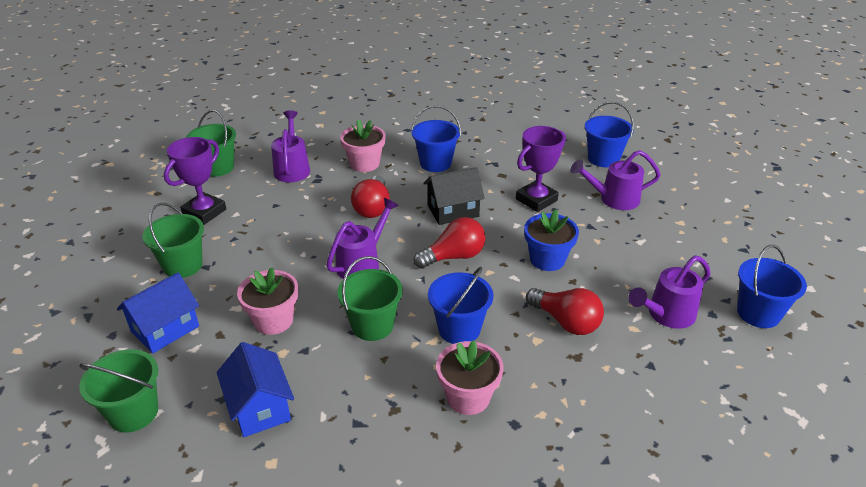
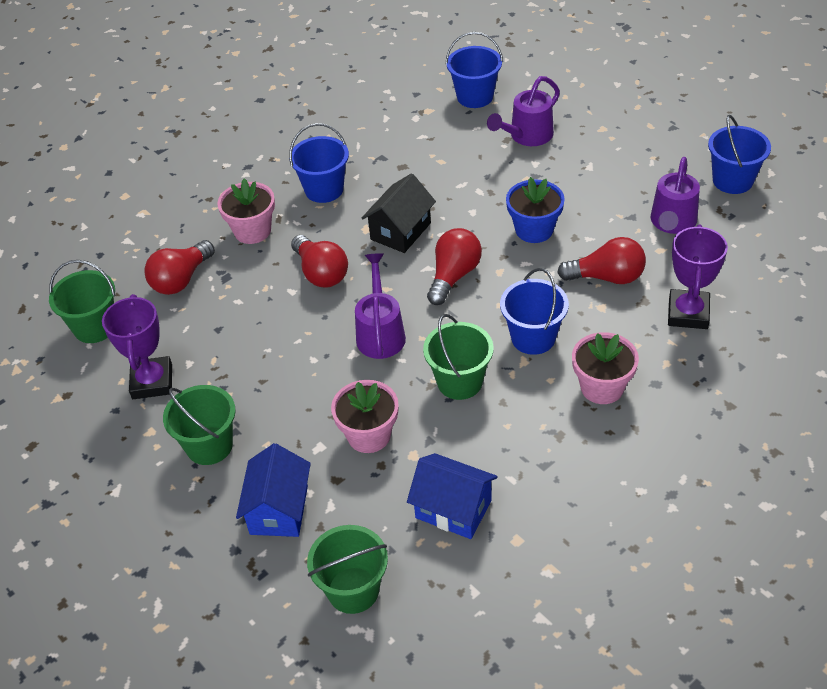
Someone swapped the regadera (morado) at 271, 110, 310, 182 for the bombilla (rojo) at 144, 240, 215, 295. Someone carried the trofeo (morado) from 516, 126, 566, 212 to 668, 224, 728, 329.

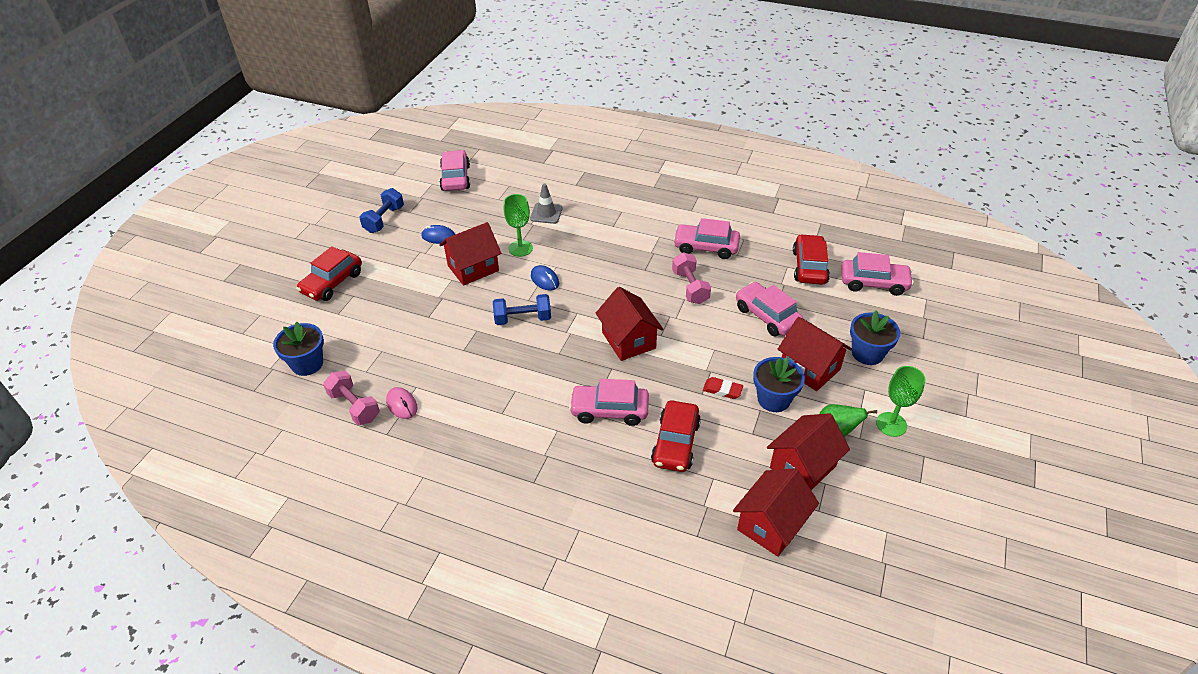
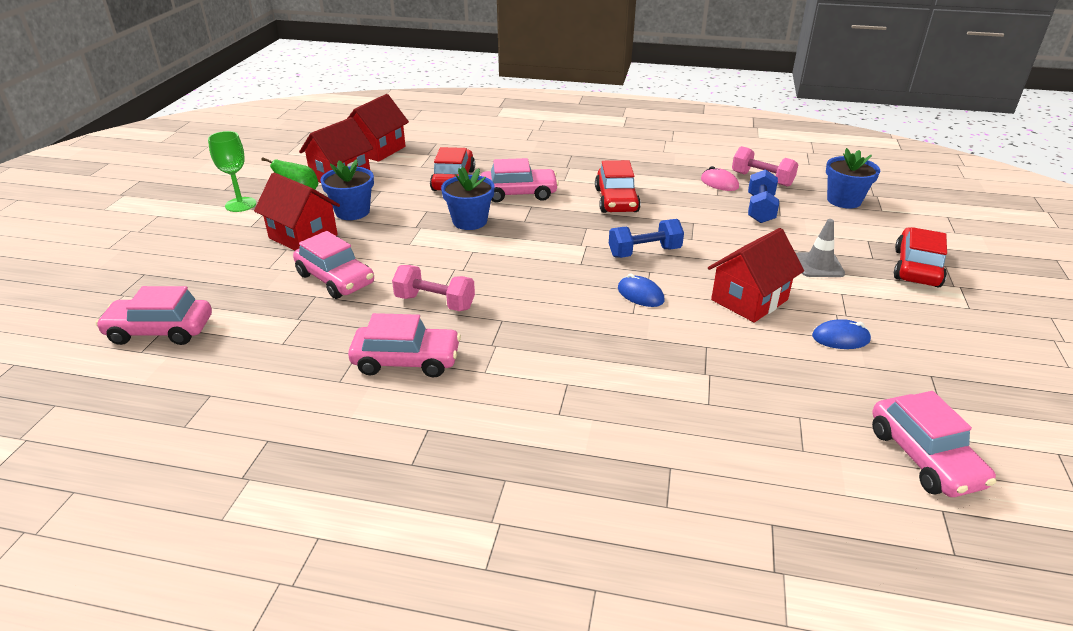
Someone rotated the mancuerna (rosa) at 672, 252, 711, 304 by 45 degrees counterclockwise. Someone carried the maceta (azul) from 850, 311, 900, 365 to 441, 167, 495, 230. Someone carried the coche (rojo) from 793, 234, 830, 285 to 595, 160, 641, 213. Someone carried the mancuerna (azul) from 359, 188, 404, 233 to 748, 169, 779, 223. Someone carried the cono de tráfico (gris) from 530, 183, 563, 224 to 796, 219, 845, 277. Someone took away the copa (verde) at 504, 194, 533, 257. Someone took away the casa (rojo) at 596, 287, 664, 361. Someone took away the goma de borrar (rojo) at 703, 377, 743, 399.

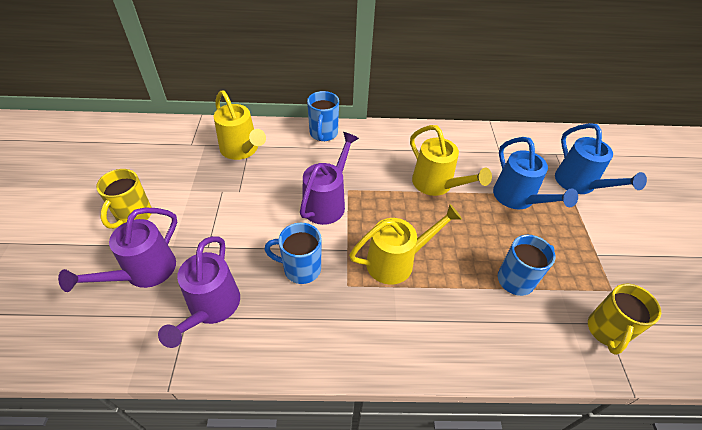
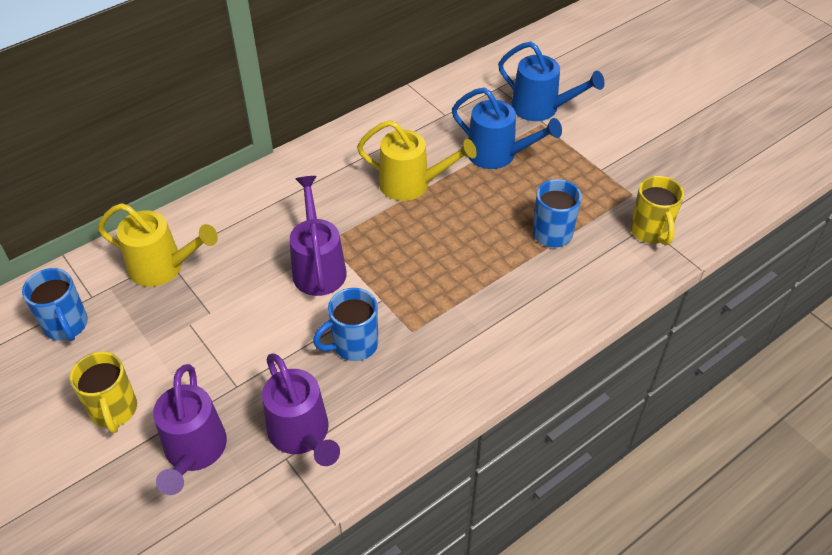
Someone carried the taza (azul) from 307, 91, 339, 141 to 22, 268, 88, 341. Someone took away the regadera (amarillo) at 349, 204, 462, 285.

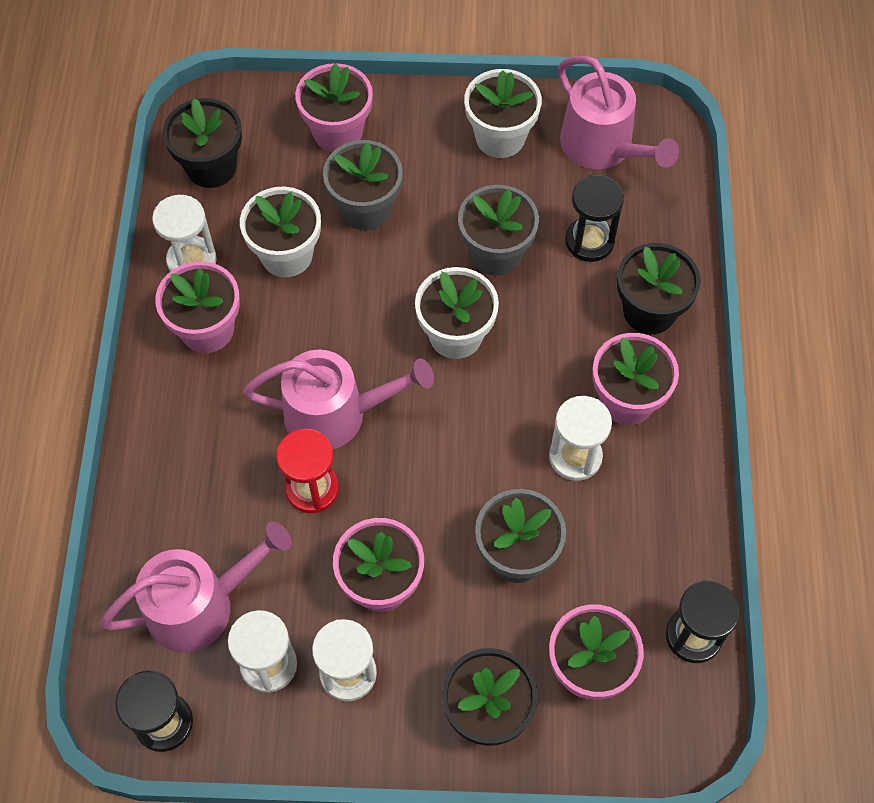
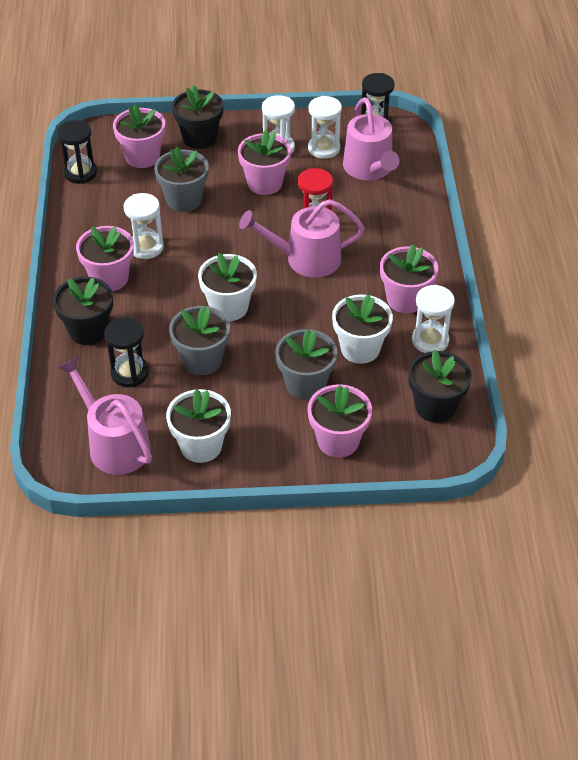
Someone rotated the regadera (rosa) at 100, 522, 292, 653 by 75 degrees counterclockwise.

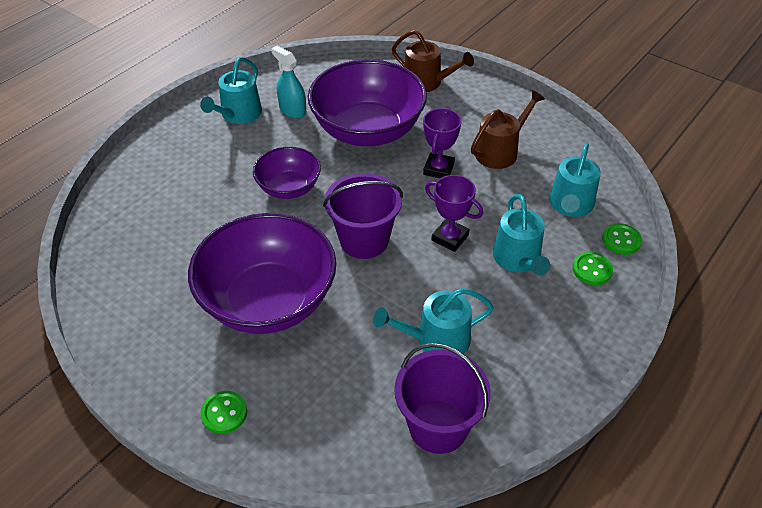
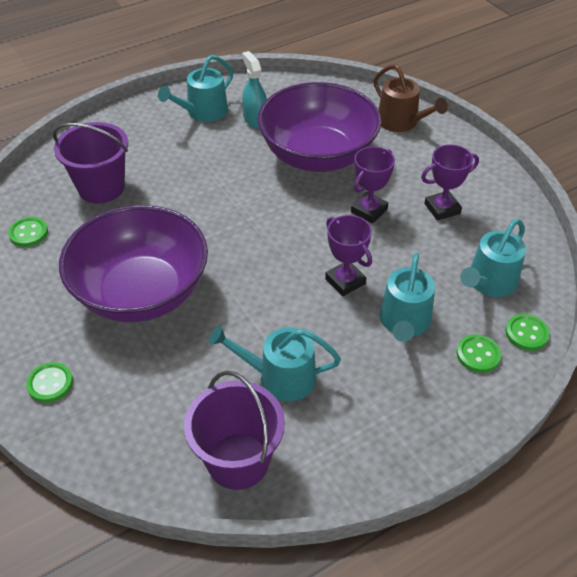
Someone put down the botón (verde) at 8, 217, 48, 247. Someone carried the balde (morado) from 323, 173, 403, 259 to 53, 122, 128, 203. Someone swapped the regadera (marrón) at 471, 90, 545, 169 for the trofeo (morado) at 421, 144, 479, 221. Someone took away the cuenco (morado) at 253, 147, 321, 199.

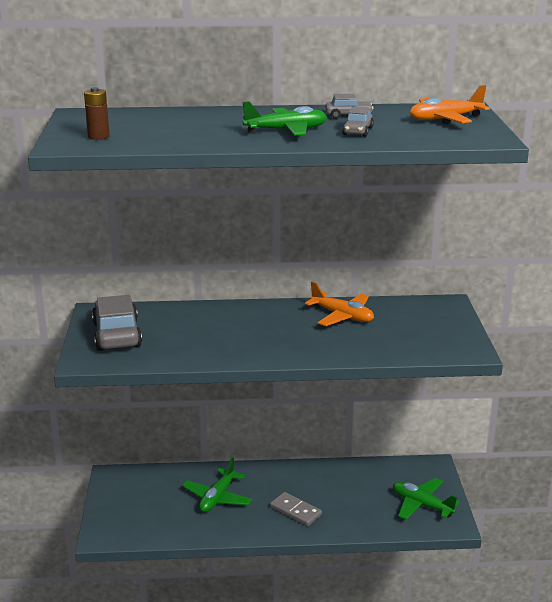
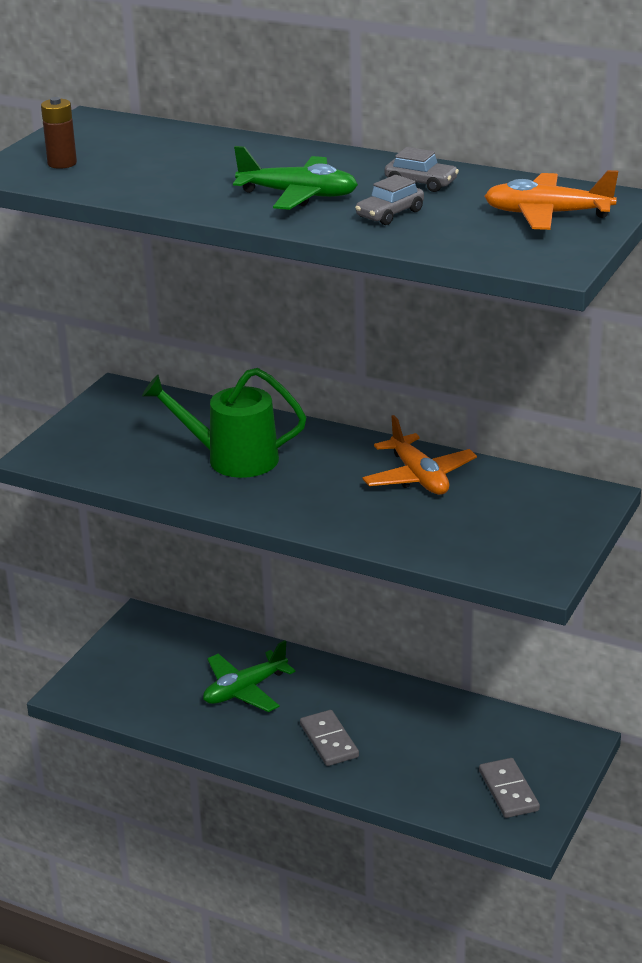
Someone put down the regadera (verde) at 142, 368, 306, 478. Someone swapped the avión (verde) at 393, 478, 460, 520 for the ficha de dominó (gris) at 479, 758, 540, 818. Someone took away the coche (gris) at 92, 295, 142, 351.

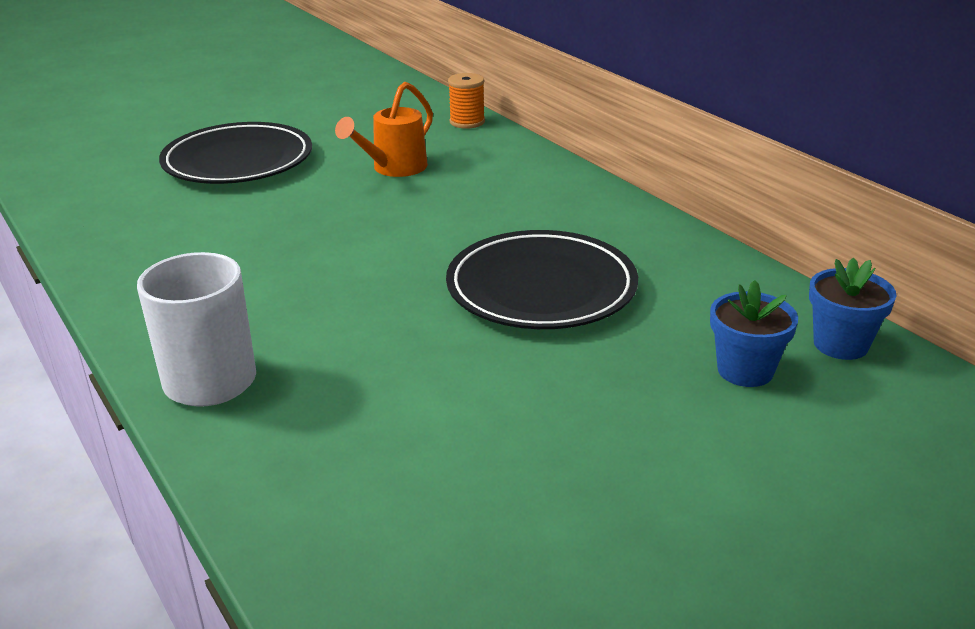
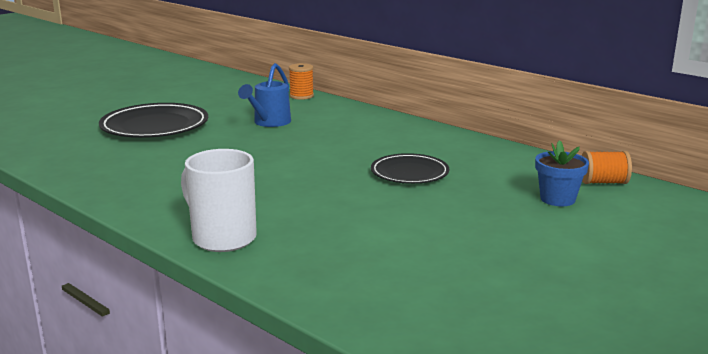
Someone repainted the regadera (naranja) at 335, 82, 433, 177, which became the regadera (azul) at 238, 63, 291, 127. Someone scaled the plato (negro) at 446, 230, 638, 329 by 0.63. Someone swapped the maceta (azul) at 809, 258, 897, 360 for the carrete (naranja) at 582, 151, 632, 184.

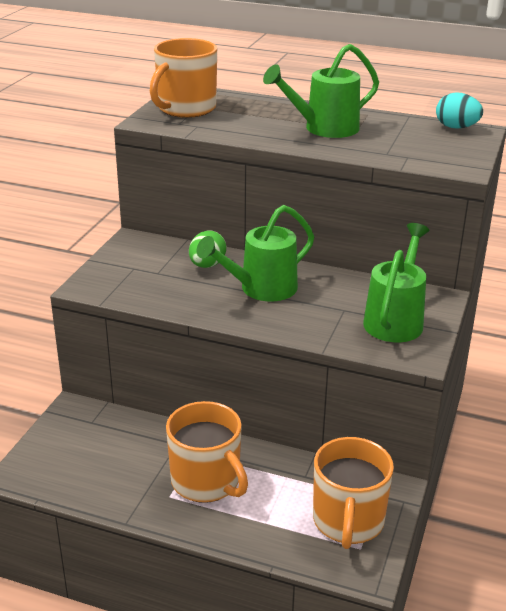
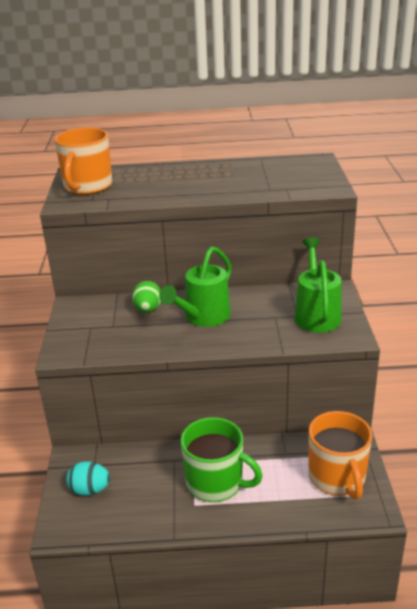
Someone carried the huevo (turquesa) from 436, 92, 483, 129 to 66, 461, 110, 496. Someone repainted the taza (naranja) at 166, 401, 248, 503, which became the taza (verde) at 180, 417, 262, 502. Someone took away the regadera (verde) at 263, 44, 379, 138.

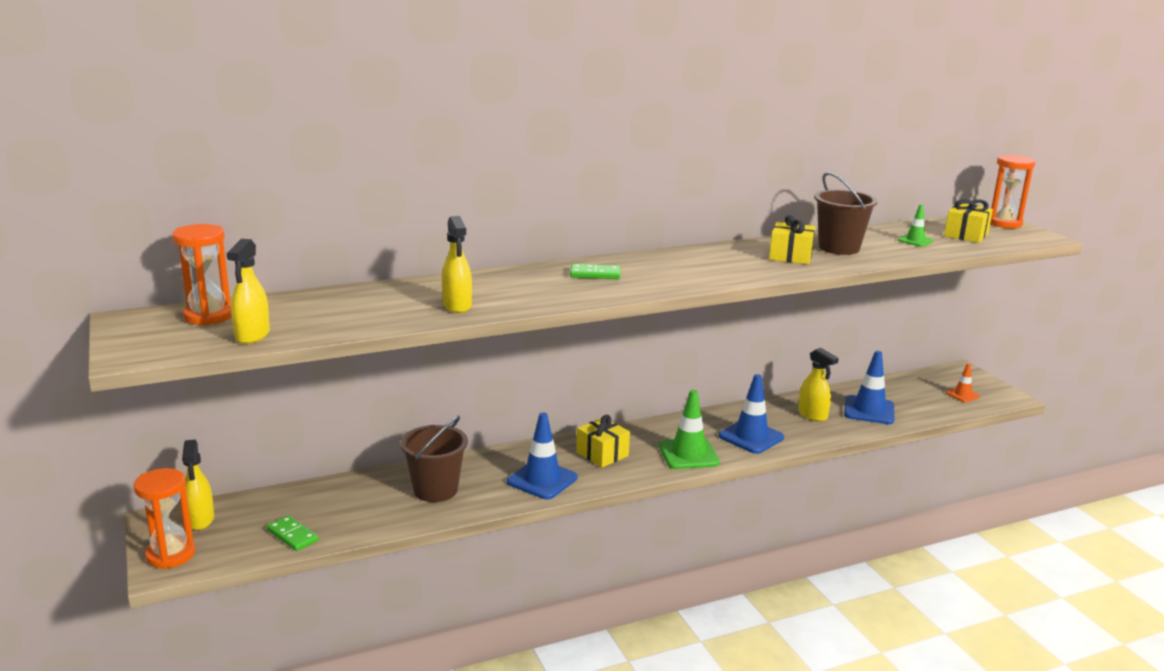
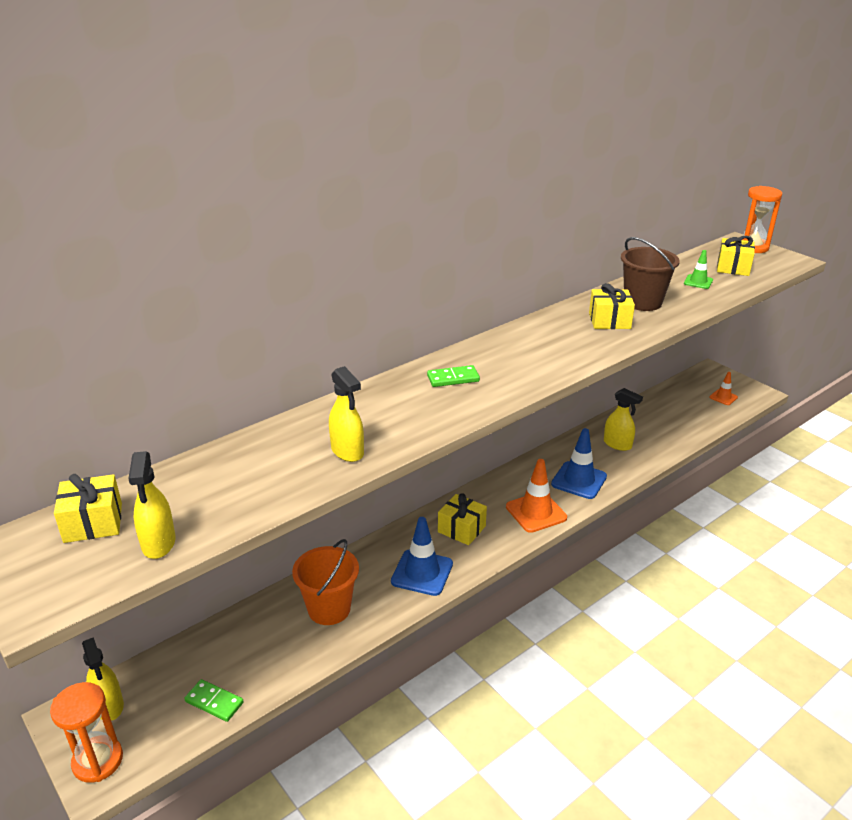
Someone swapped the reloj de arena (naranja) at 172, 224, 232, 326 for the regalo (amarillo) at 54, 474, 122, 543. Someone repainted the balde (marrón) at 400, 415, 468, 502, which became the balde (naranja) at 292, 539, 359, 625. Someone repainted the cono de tráfico (verde) at 659, 390, 720, 469, which became the cono de tráfico (naranja) at 506, 459, 567, 533. Someone took away the cono de tráfico (azul) at 844, 351, 894, 424.

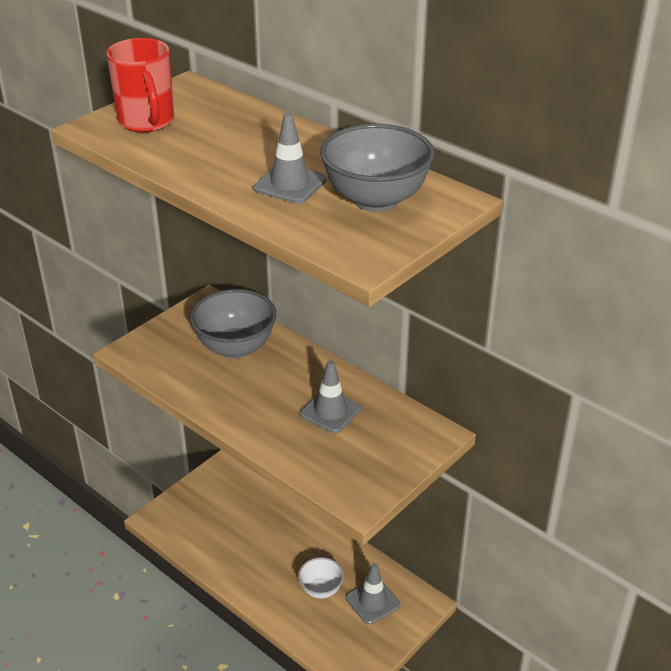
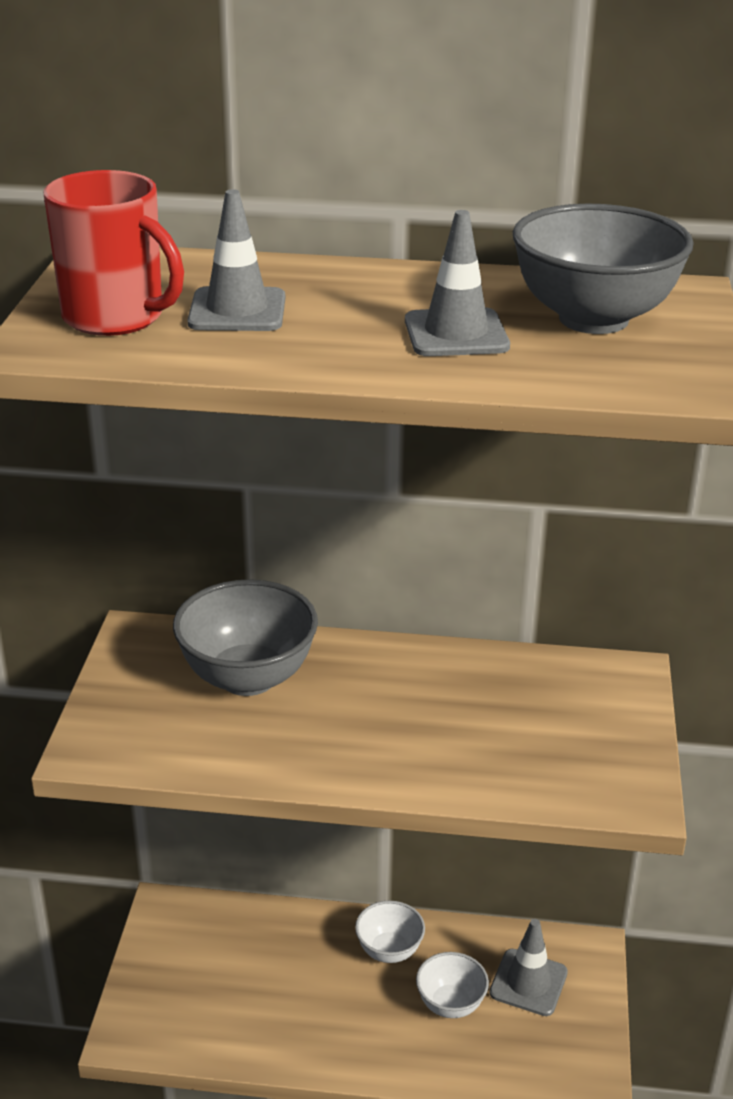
Someone carried the cono de tráfico (gris) from 300, 360, 362, 433 to 187, 189, 285, 331. Someone put down the cuenco (blanco) at 355, 901, 425, 963.

